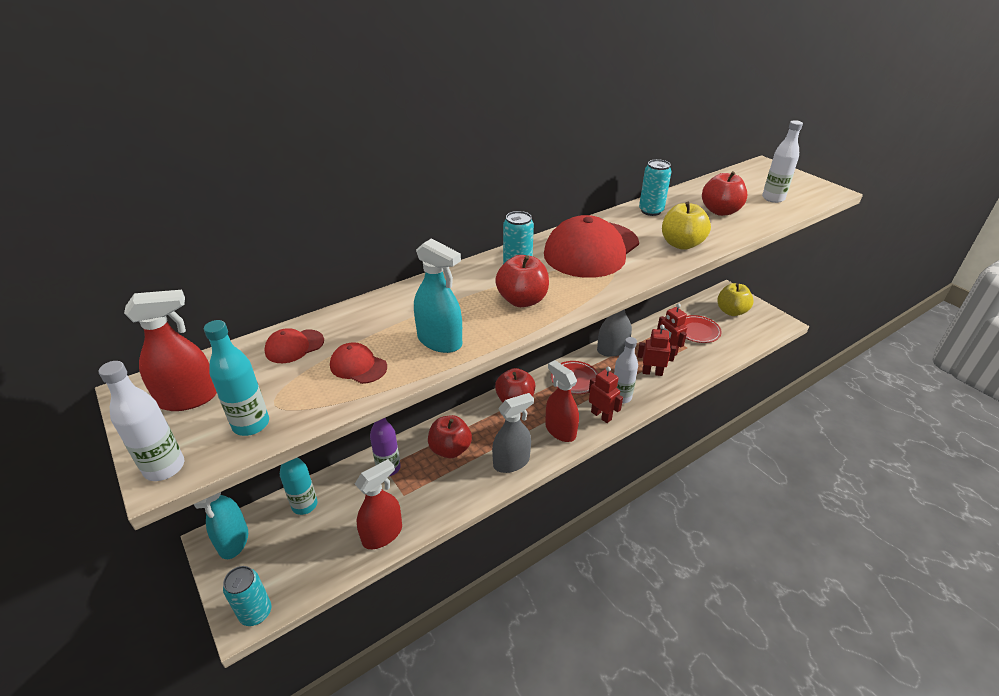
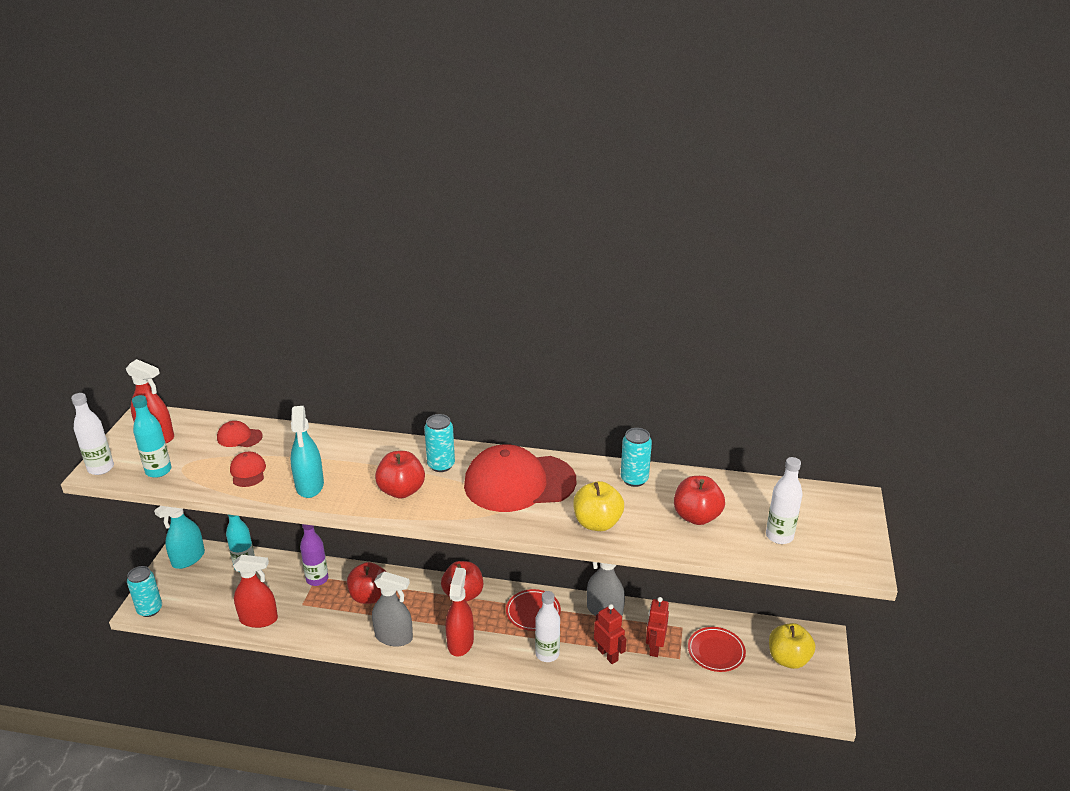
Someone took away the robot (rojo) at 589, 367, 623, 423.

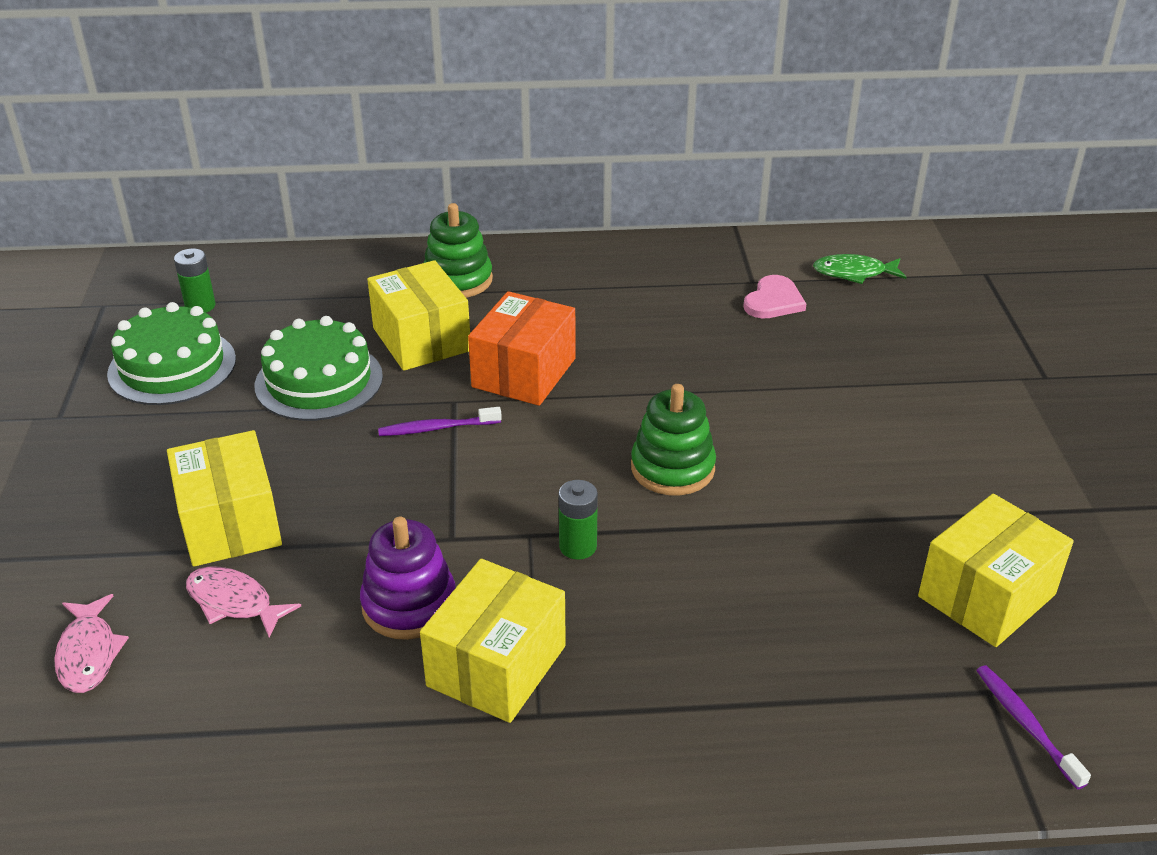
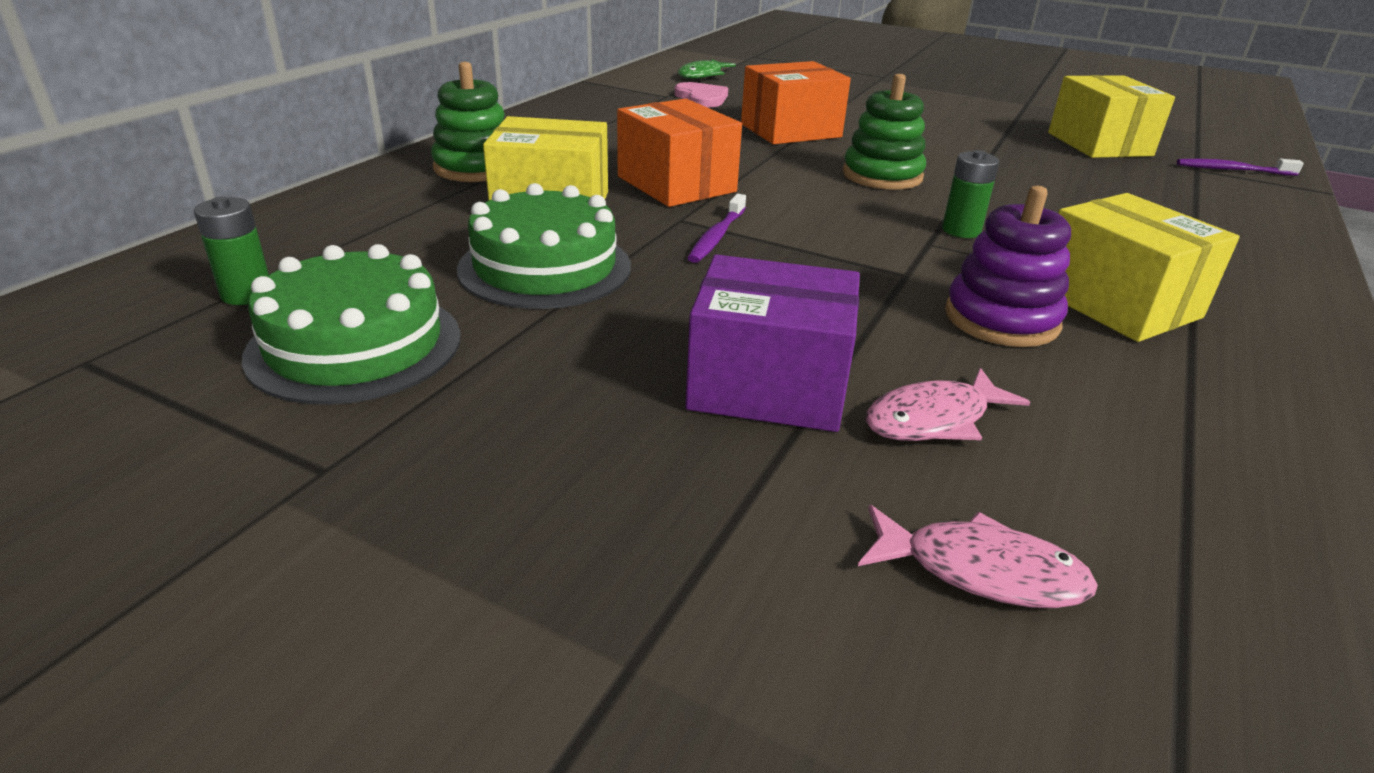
Someone repainted the caja (amarillo) at 167, 430, 282, 567, which became the caja (morado) at 685, 254, 860, 432. Someone put down the caja (naranja) at 741, 61, 851, 144.

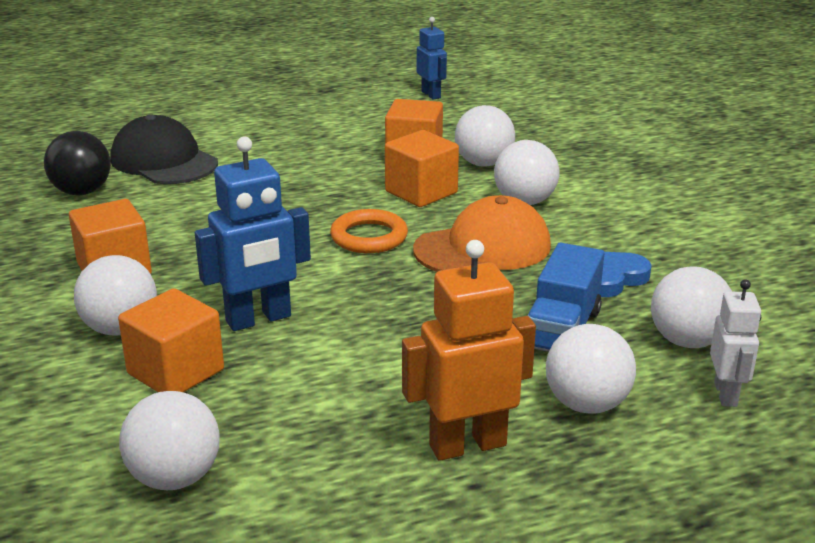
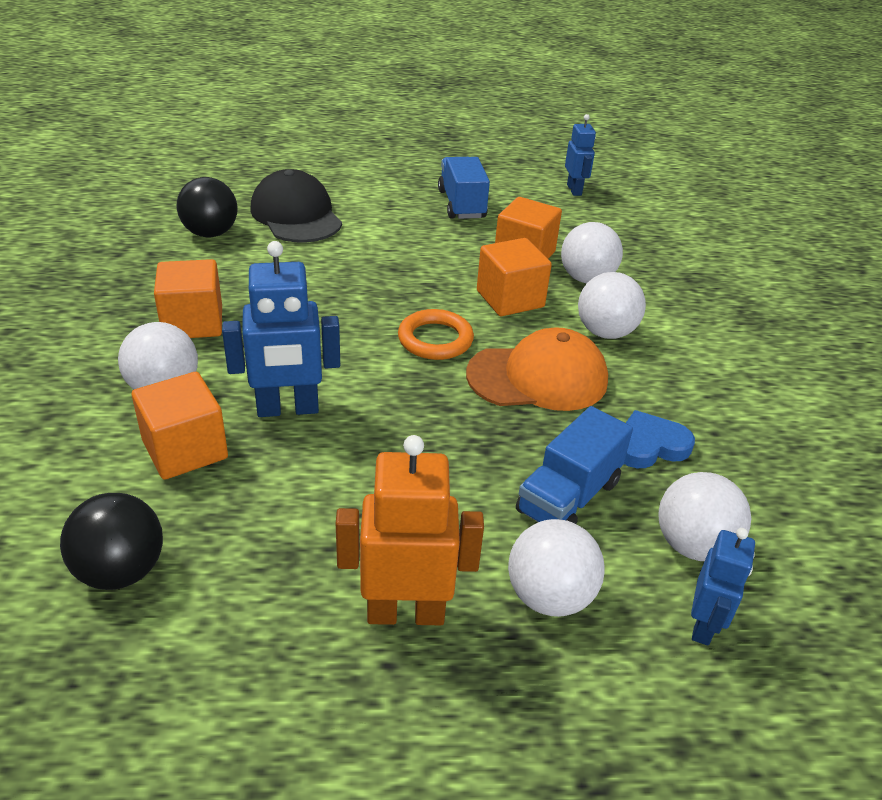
Someone repainted the pelota (blanco) at 119, 391, 220, 490, which became the pelota (negro) at 60, 493, 163, 590. Someone put down the camión (azul) at 438, 157, 490, 219. Someone repainted the robot (blanco) at 710, 279, 761, 407, which became the robot (azul) at 691, 528, 755, 646.

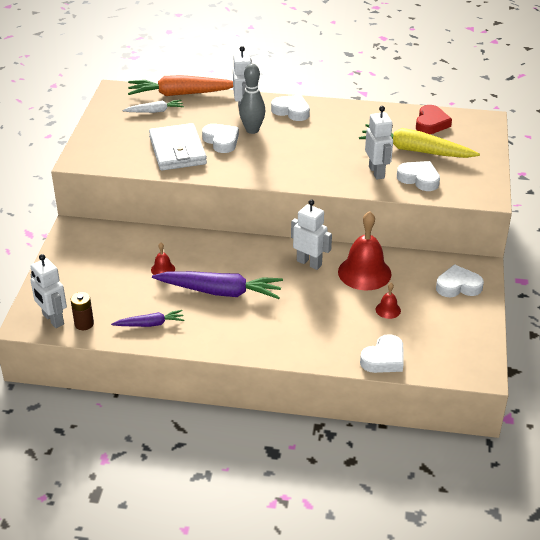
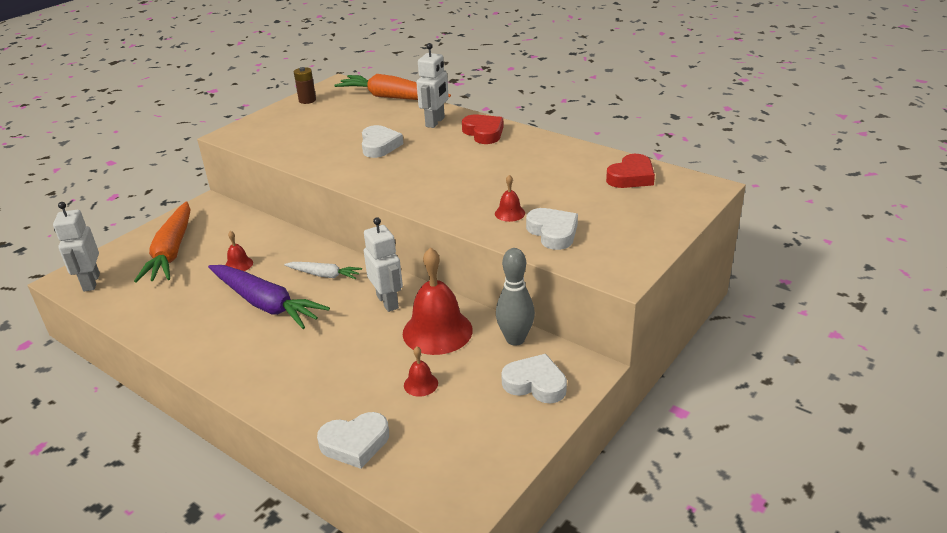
Someone put down the zanahoria (naranja) at 134, 201, 191, 283. Someone carried the zanahoria (blanco) from 123, 100, 184, 113 to 284, 262, 362, 280. Someone carried the pila (marrón) from 71, 292, 94, 330 to 294, 67, 316, 104. Someone repainted the corazón (blanco) at 271, 95, 310, 121, which became the corazón (rojo) at 462, 115, 504, 144. Someone swapped the robot (blanco) at 365, 106, 393, 180 for the campana (rojo) at 495, 175, 525, 222. Someone carried the bolo (gris) from 239, 64, 265, 134 to 496, 248, 535, 346. Someone took away the zanahoria (morado) at 111, 310, 185, 327. Someone took away the cartera (blanco) at 149, 123, 207, 170. Someone took away the zanahoria (amarillo) at 359, 124, 480, 158.

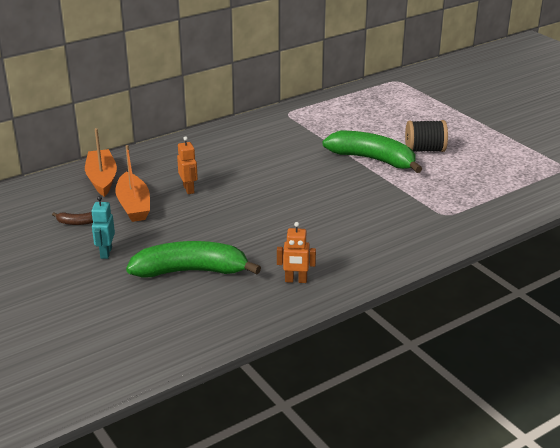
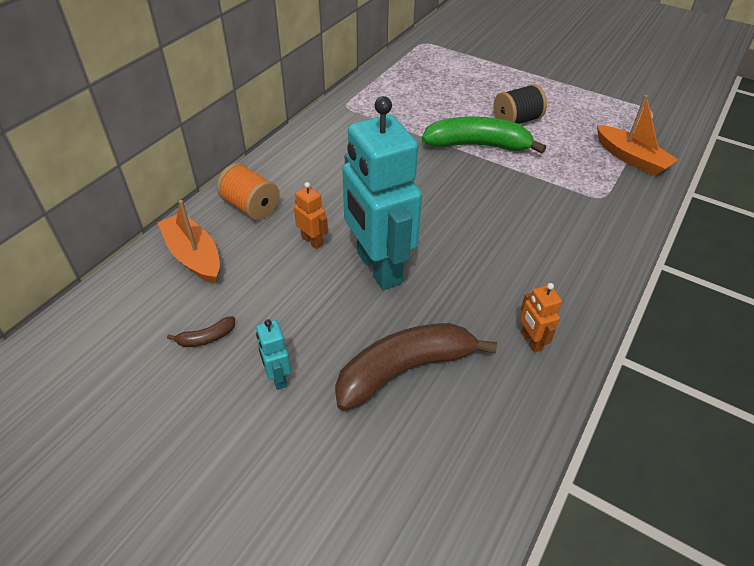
Someone put down the carrete (naranja) at 217, 163, 280, 220. Someone repainted the plátano (verde) at 126, 241, 261, 277, which became the plátano (marrón) at 335, 323, 497, 411. Someone put down the robot (turquesa) at 342, 96, 422, 290. Someone rotated the robot (naranja) at 277, 222, 316, 283 by 90 degrees clockwise. Someone carried the barco (naranja) from 115, 145, 150, 222 to 597, 95, 678, 176.

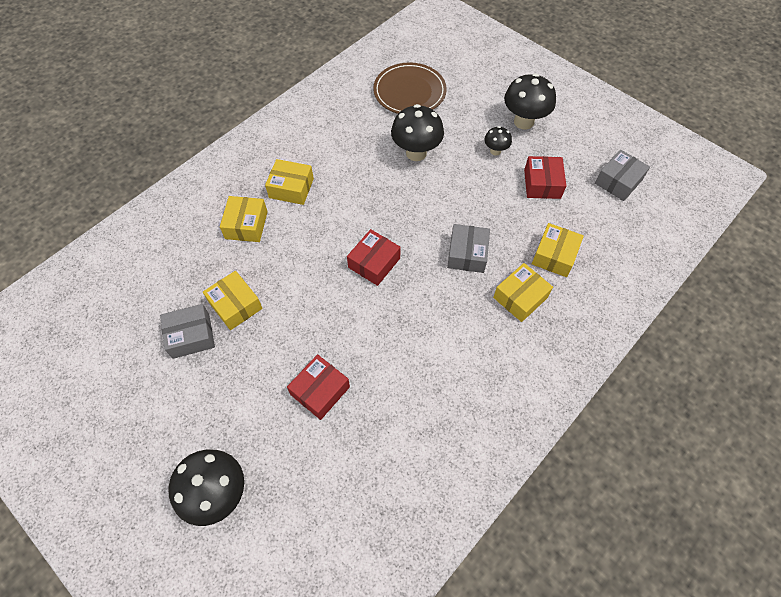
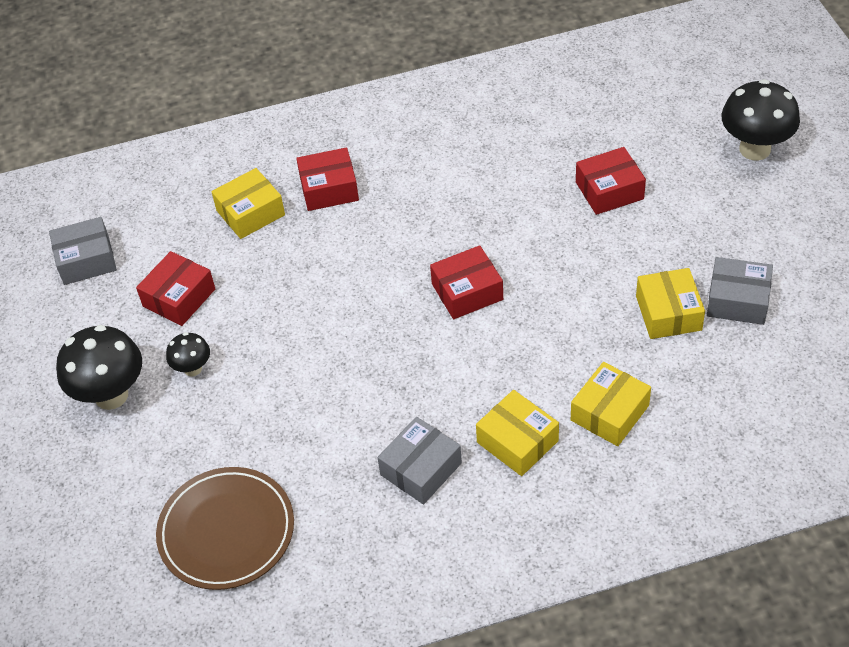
Someone repainted the caja (amarillo) at 493, 263, 553, 322, which became the caja (rojo) at 296, 148, 359, 211. Someone carried the caja (gris) from 447, 224, 490, 273 to 377, 417, 462, 504. Someone took away the seta (negro) at 391, 104, 444, 161.

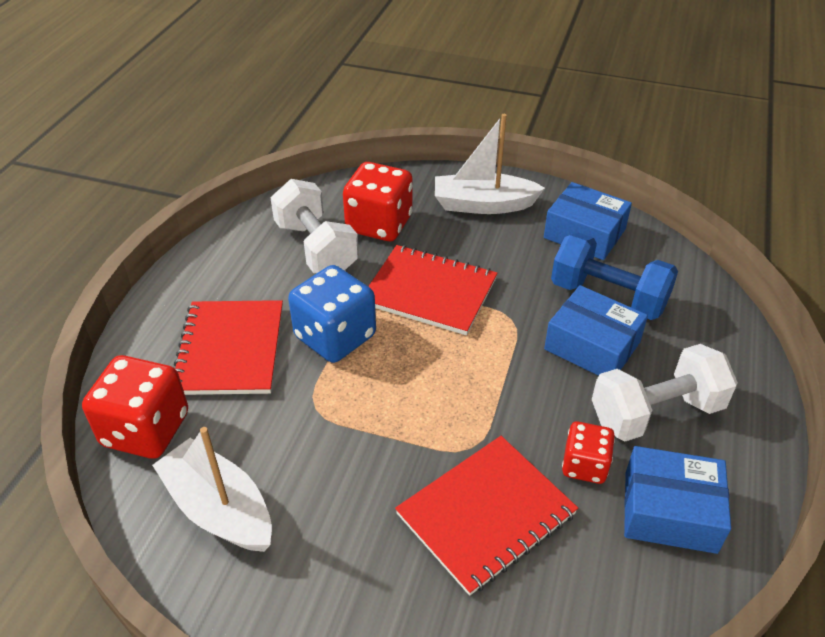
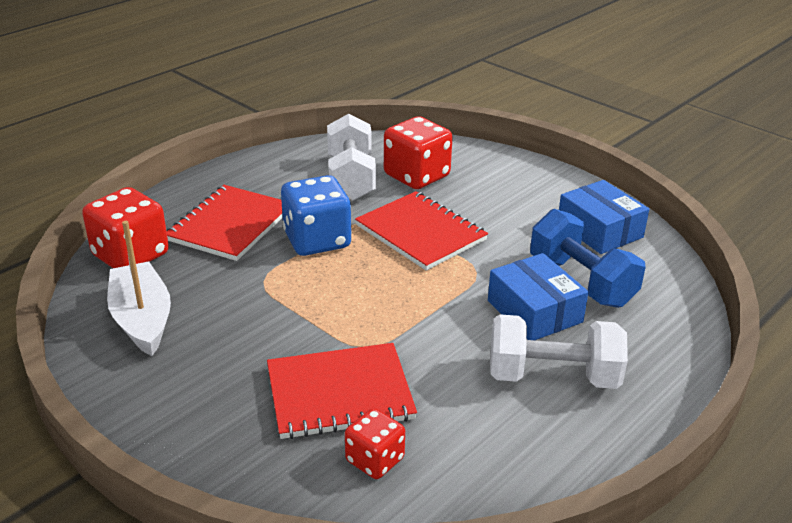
Someone carried the dado (rojo) from 562, 421, 615, 484 to 345, 408, 405, 479. Someone took away the barco (blanco) at 435, 114, 545, 214. Someone took away the caja (azul) at 624, 446, 731, 554.

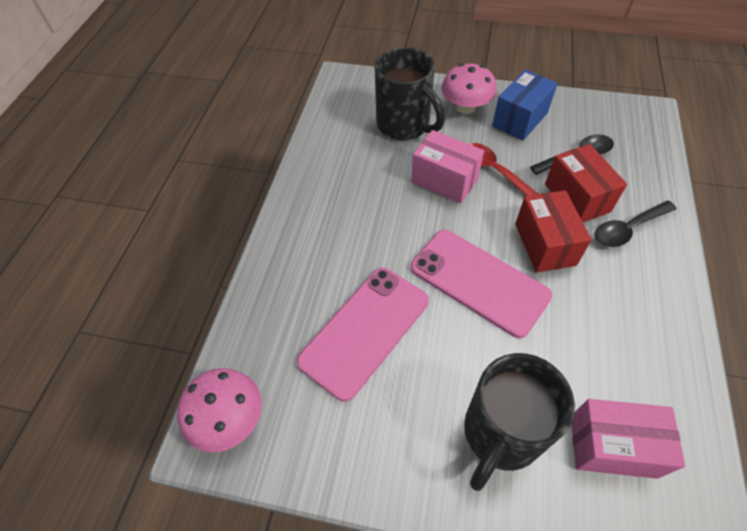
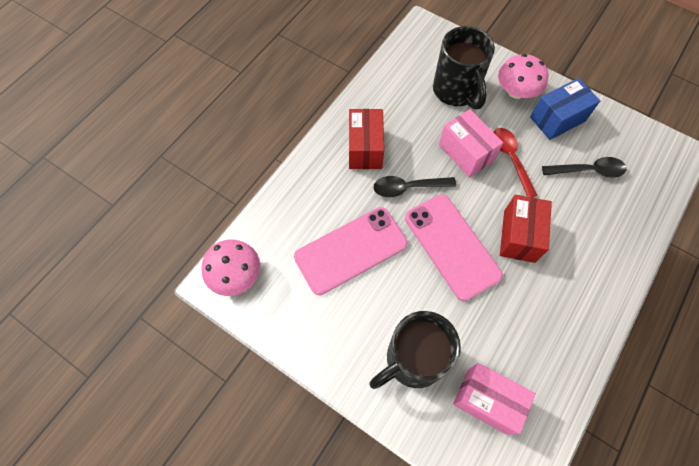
Someone carried the caja (rojo) from 545, 144, 627, 222 to 349, 109, 384, 169. Someone carried the cuchara (negro) from 595, 201, 677, 247 to 374, 176, 456, 197.

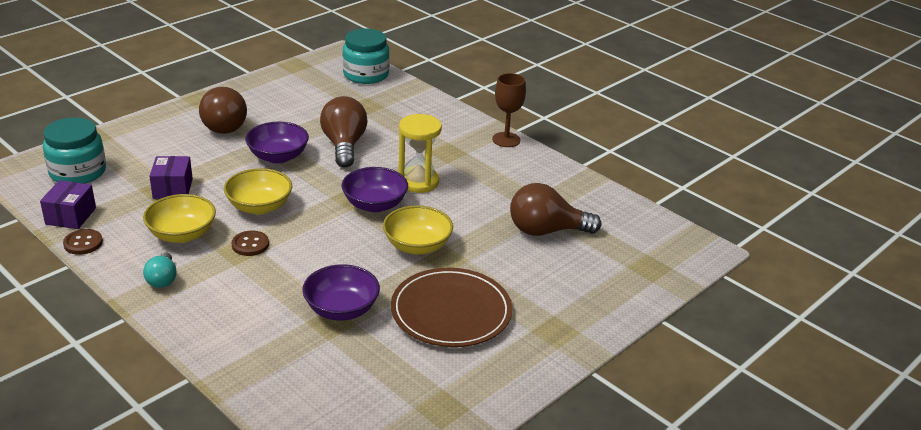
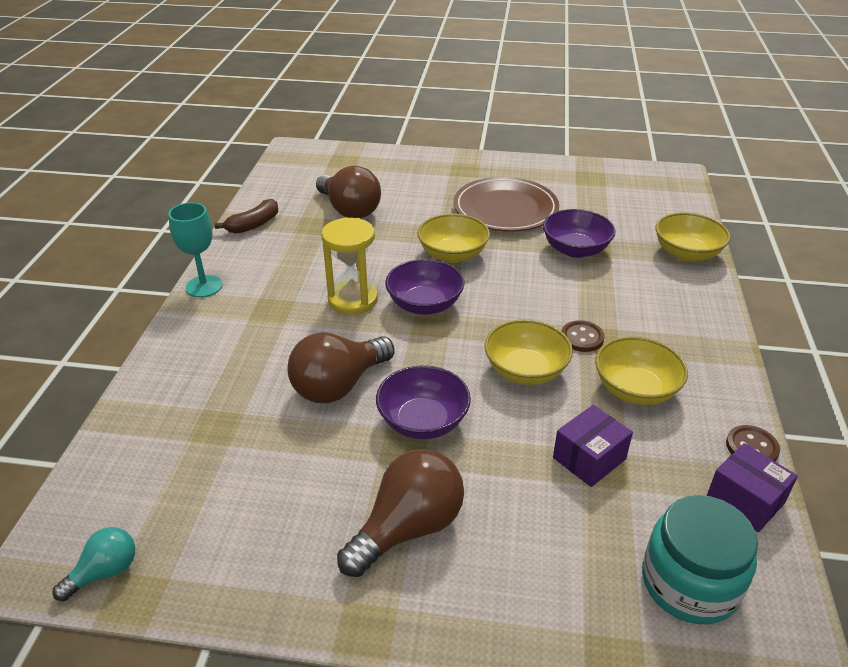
Someone carried the bombilla (turquesa) from 143, 252, 177, 288 to 53, 527, 135, 601. Someone repainted the copa (marrón) at 492, 73, 526, 147, which became the copa (turquesa) at 168, 202, 223, 298. Someone put down the plátano (marrón) at 214, 199, 278, 234. Someone put down the cuenco (amarillo) at 656, 213, 730, 262. Someone rotated the caja (morado) at 40, 180, 96, 229 by 75 degrees clockwise. Someone took away the tarro (turquesa) at 342, 29, 390, 84.

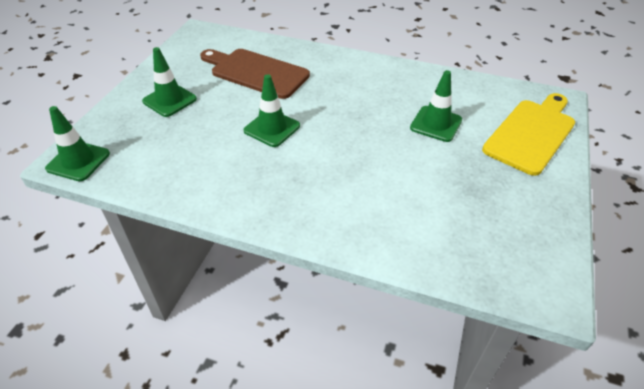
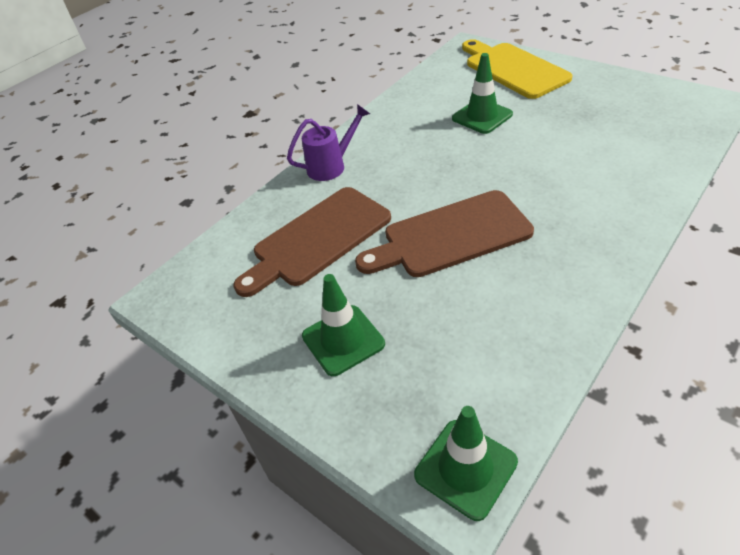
Someone put down the regadera (morado) at 287, 104, 370, 181. Someone swapped the cono de tráfico (verde) at 244, 74, 300, 147 for the tabla de cortar (marrón) at 355, 190, 534, 277.

